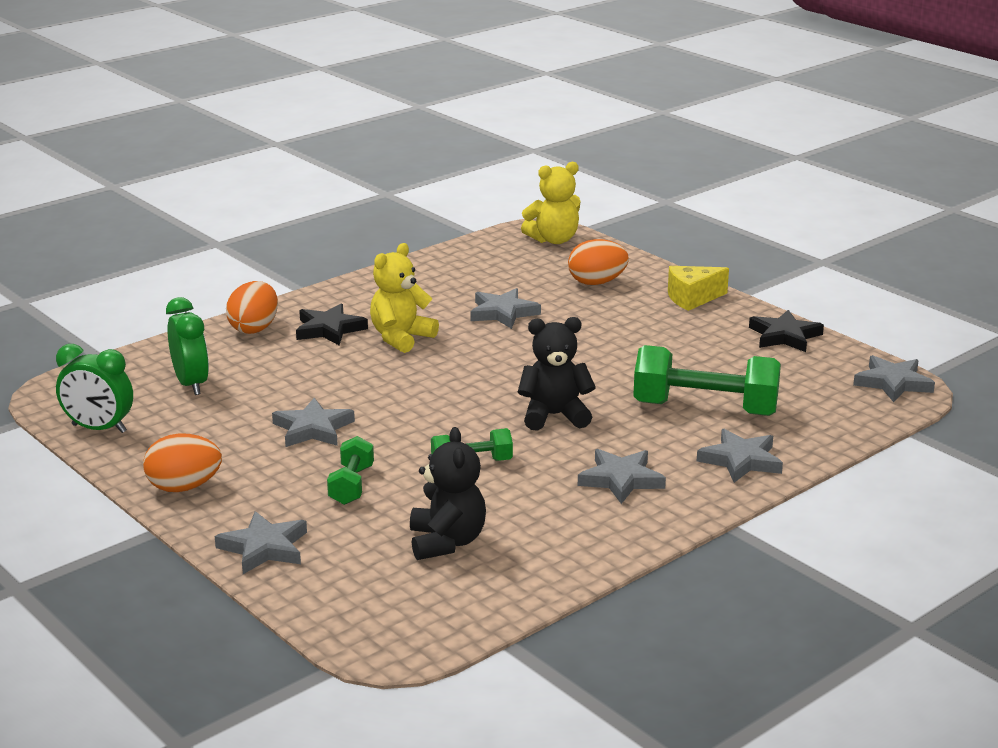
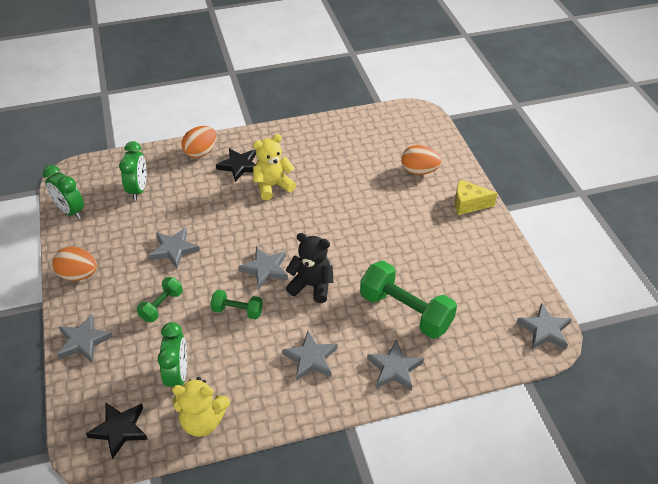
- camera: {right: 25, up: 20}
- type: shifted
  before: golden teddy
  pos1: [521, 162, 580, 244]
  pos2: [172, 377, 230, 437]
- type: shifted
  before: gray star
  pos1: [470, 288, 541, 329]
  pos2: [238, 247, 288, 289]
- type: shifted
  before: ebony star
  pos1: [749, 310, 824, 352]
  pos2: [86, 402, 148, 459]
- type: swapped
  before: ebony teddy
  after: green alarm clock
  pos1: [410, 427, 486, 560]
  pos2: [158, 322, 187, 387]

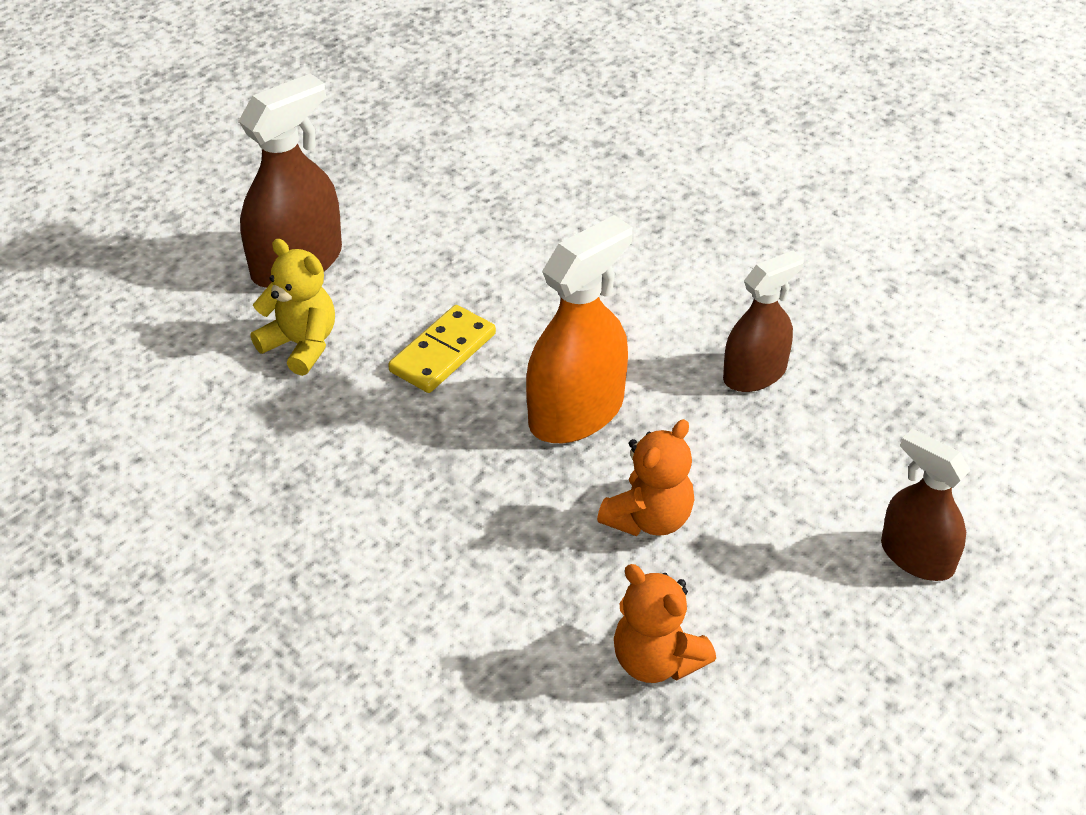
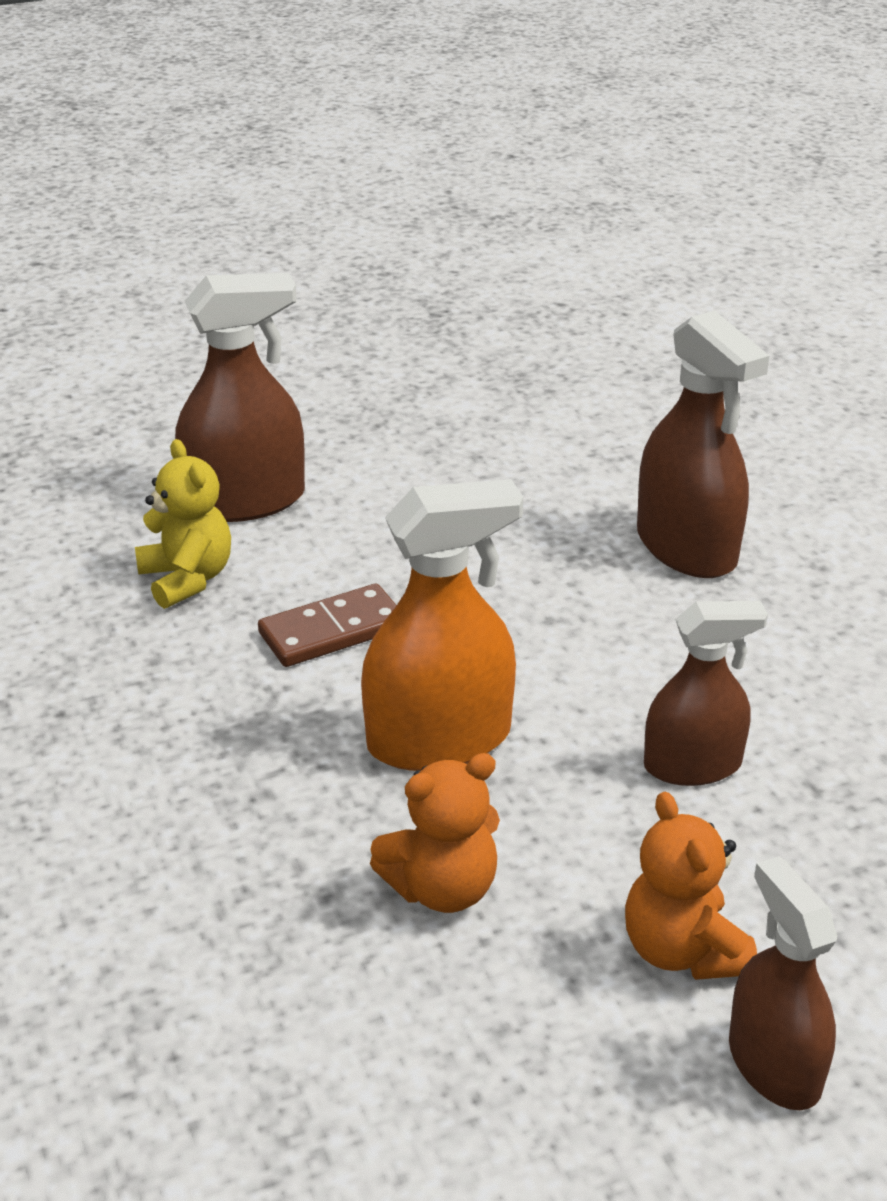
- camera: {right: 25, up: -10}
- type: repainted
  before: golden domino tile
  after: brown domino tile
  pos1: [388, 305, 496, 393]
  pos2: [258, 584, 397, 667]
- type: shifted
  before: orange teddy
  pos1: [614, 564, 716, 683]
  pos2: [625, 792, 757, 980]
- type: new
  after: brown spray bottle
  pos2: [637, 310, 769, 578]

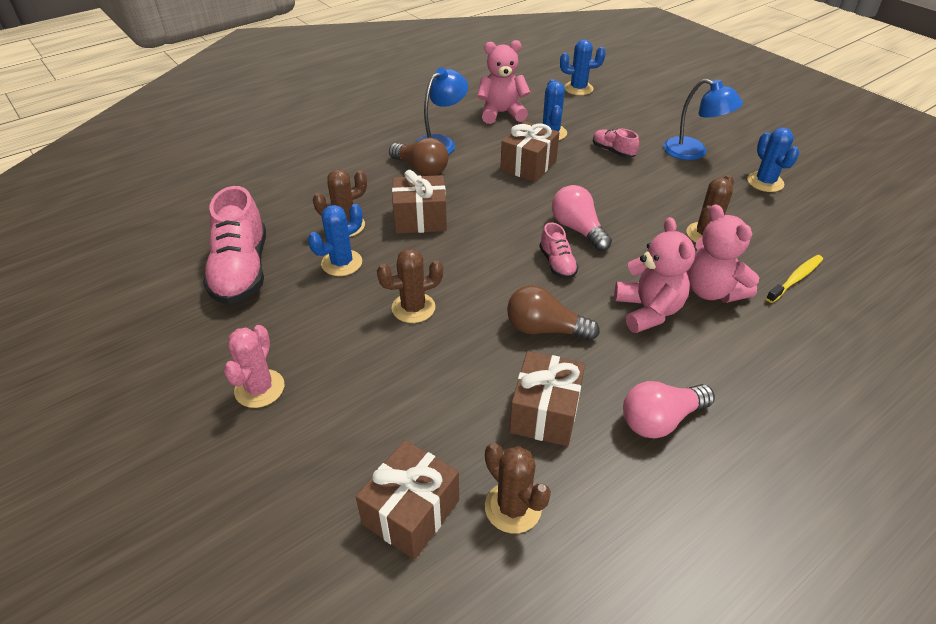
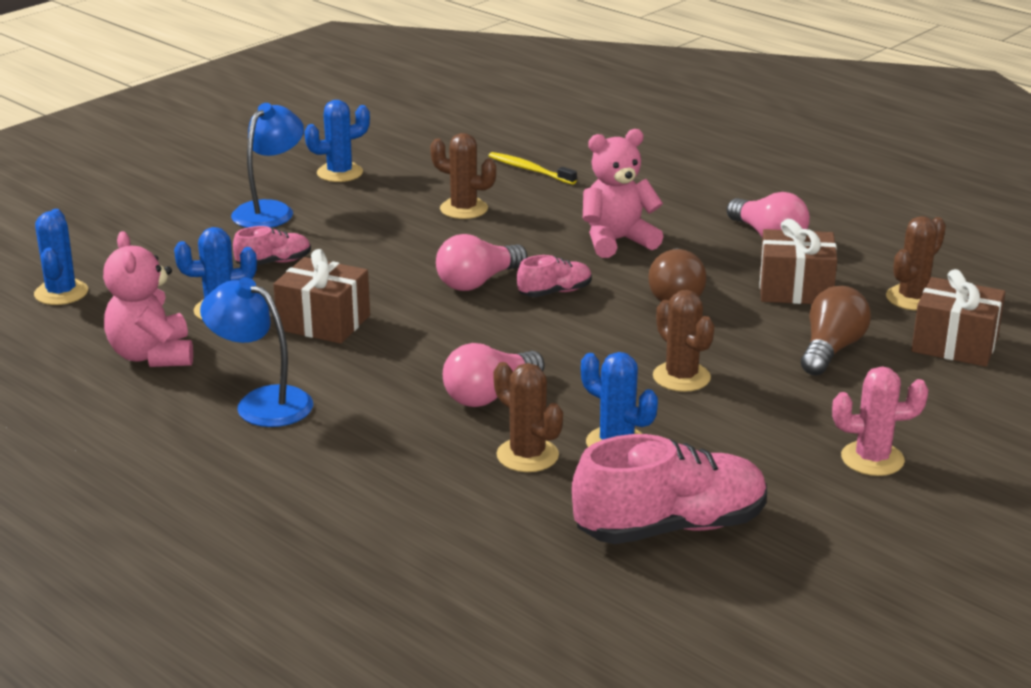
- camera: {right: -100, up: -15}
- type: rotated
  before: pink shoe
  pos1: [593, 129, 639, 158]
  pos2: [233, 226, 311, 265]
  turn: -150
- type: shifted
  before: brown bulb
  pos1: [389, 138, 448, 176]
  pos2: [801, 286, 871, 376]
- type: swapped
  before: brown gift
  after: pink bulb
  pos1: [392, 170, 447, 234]
  pos2: [443, 343, 545, 407]
- type: gone
  before: pink teddy
  pos1: [687, 204, 759, 303]

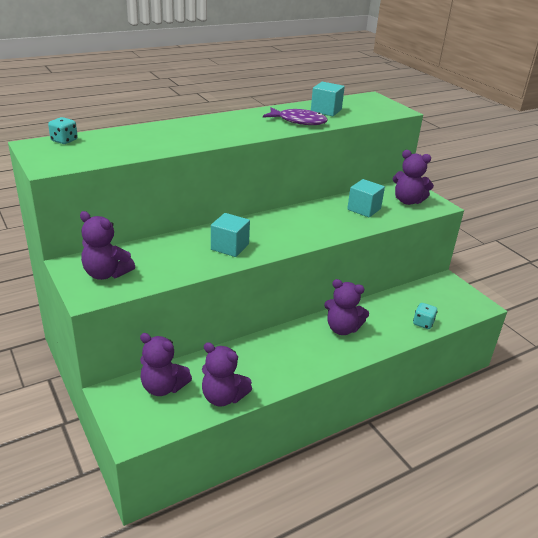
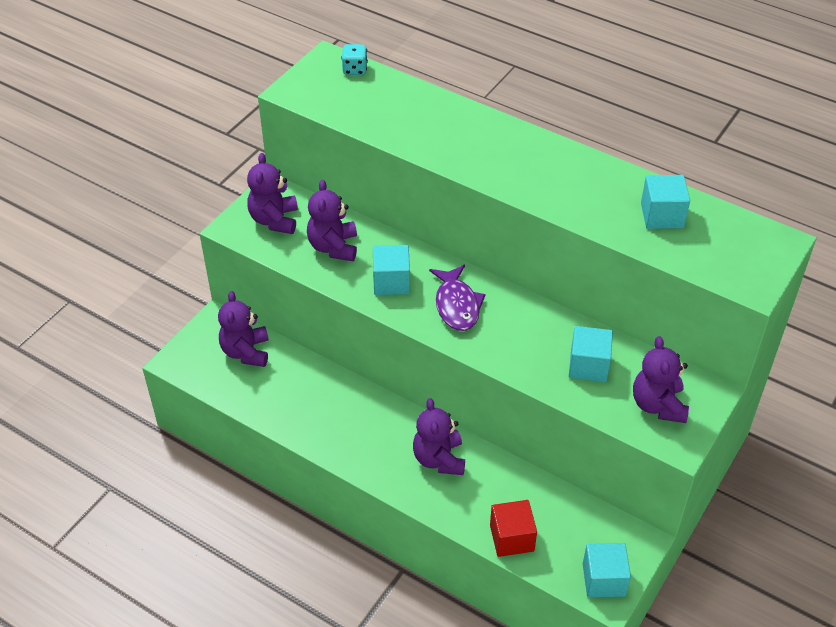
- camera: {right: 65, up: 15}
- type: shifted
  before: violet toy fish
  pos1: [263, 107, 328, 125]
  pos2: [429, 265, 486, 331]
- type: swapped
  before: teal game die
  after: crimson cube
  pos1: [413, 303, 438, 329]
  pos2: [490, 500, 537, 557]
- type: shifted
  before: violet teddy
  pos1: [202, 342, 252, 407]
  pos2: [307, 180, 357, 261]
- type: new
  after: teal cube
  pos2: [583, 543, 631, 598]

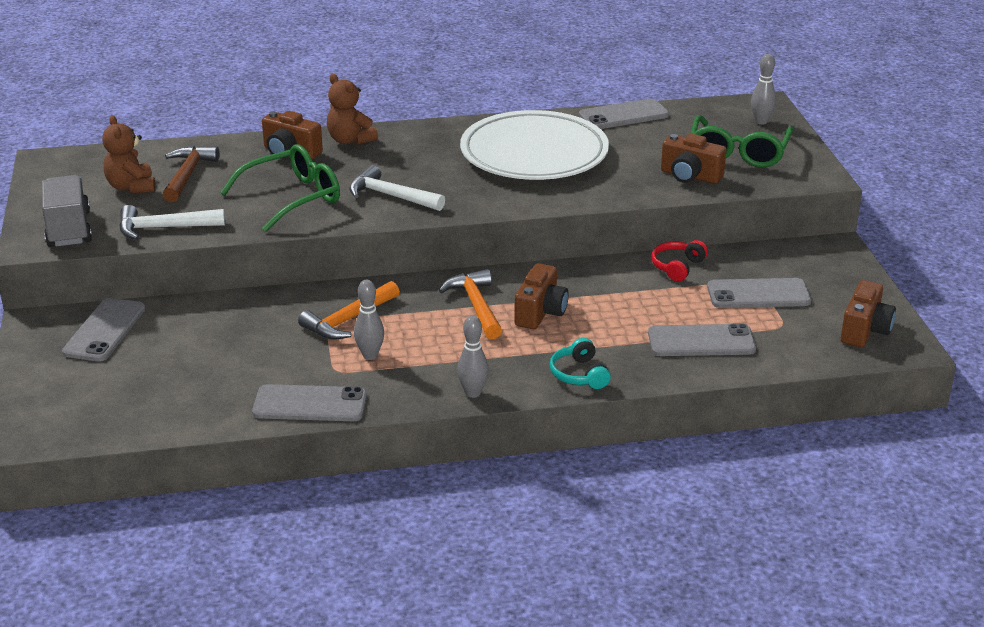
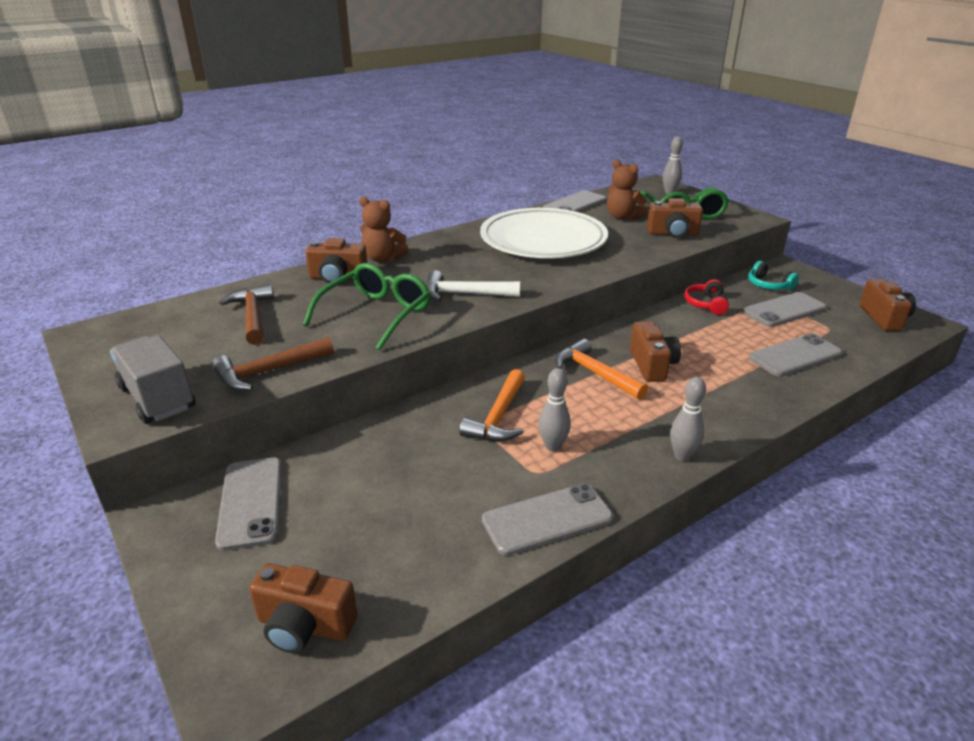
- camera: {right: -25, up: 0}
- type: shifted
  before: brown teddy
  pos1: [102, 115, 156, 193]
  pos2: [607, 160, 647, 220]
- type: repainted
  before: snow-white claw hammer
  after: brown claw hammer
  pos1: [119, 205, 225, 240]
  pos2: [212, 337, 334, 391]
- type: shifted
  before: teal headphones
  pos1: [550, 338, 611, 389]
  pos2: [748, 261, 799, 290]
- type: new
  after: brown compact camera
  pos2: [249, 563, 358, 653]

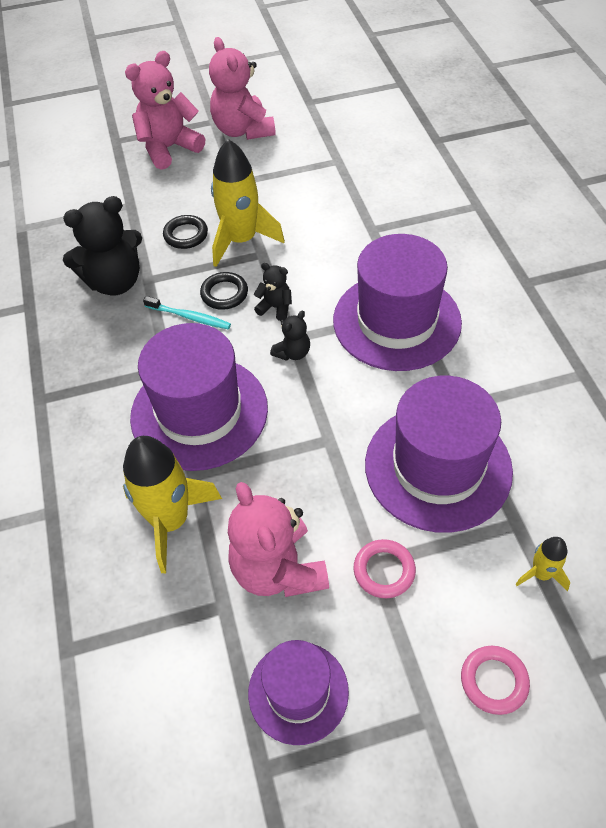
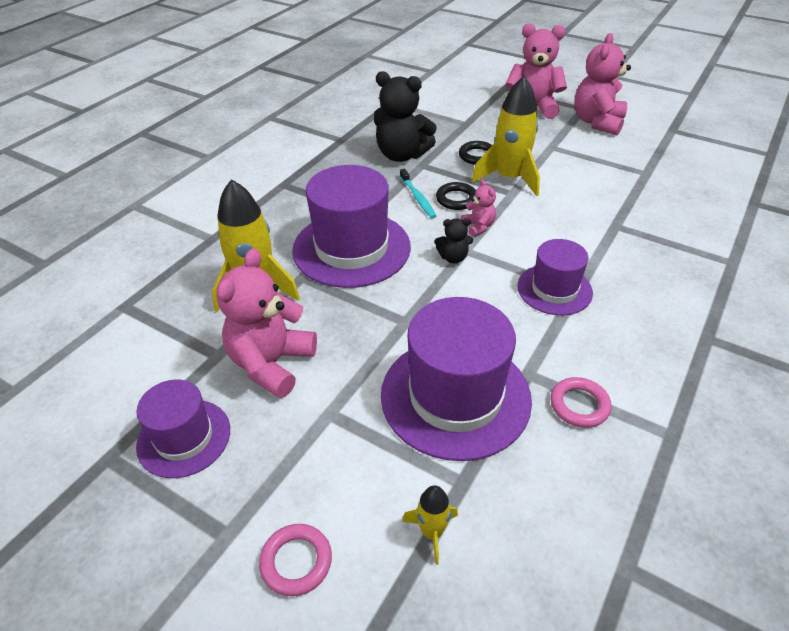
- camera: {right: 45, up: -10}
- type: scaled
  before: violet hat
  pos1: [333, 234, 462, 371]
  pos2: [517, 239, 593, 315]
  scale: 0.58
- type: repainted
  before: ebony teddy
  after: pink teddy
  pos1: [254, 263, 292, 321]
  pos2: [461, 179, 496, 237]
- type: shifted
  before: pink ring
  pos1: [353, 539, 416, 598]
  pos2: [550, 377, 611, 428]

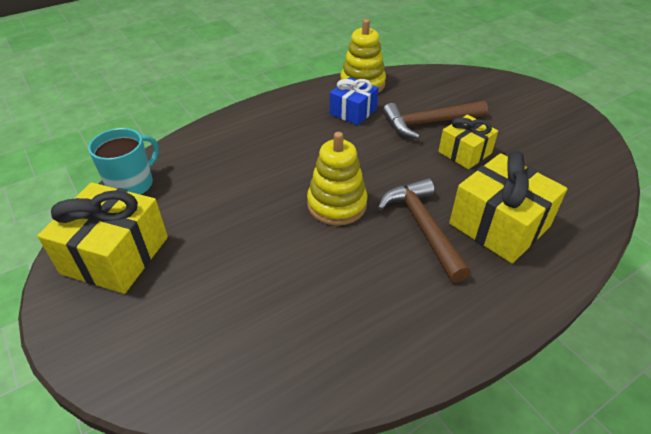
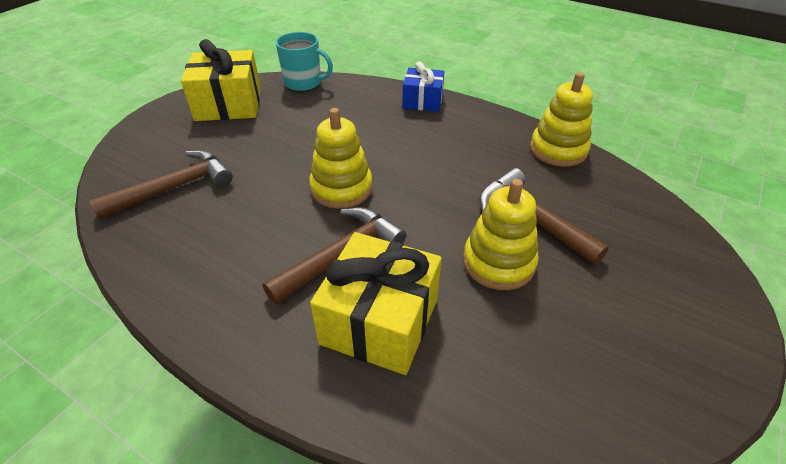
- camera: {right: 65, up: 0}
- type: shifted
  before: blue gift
  pos1: [330, 77, 378, 125]
  pos2: [402, 61, 444, 112]
- type: swapped
  before: golden gift
  after: golden stacking rings
  pos1: [438, 115, 498, 169]
  pos2: [463, 179, 539, 290]
- type: new
  after: brown claw hammer
  pos2: [89, 150, 233, 219]

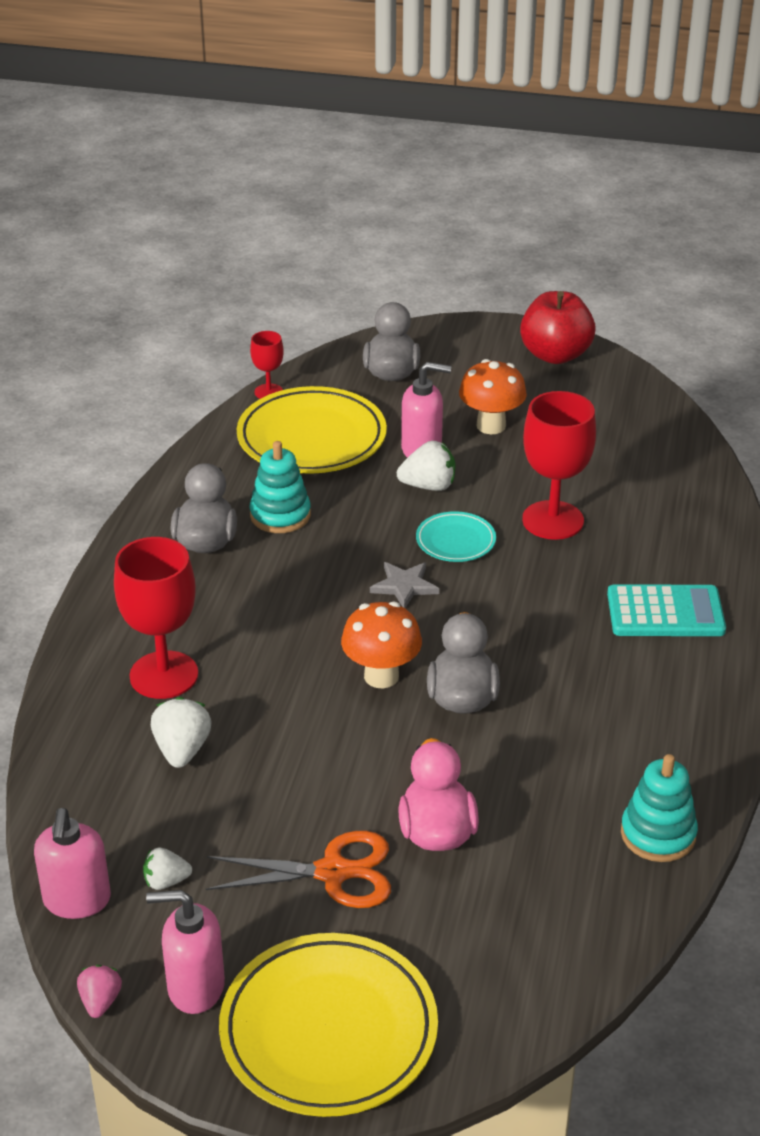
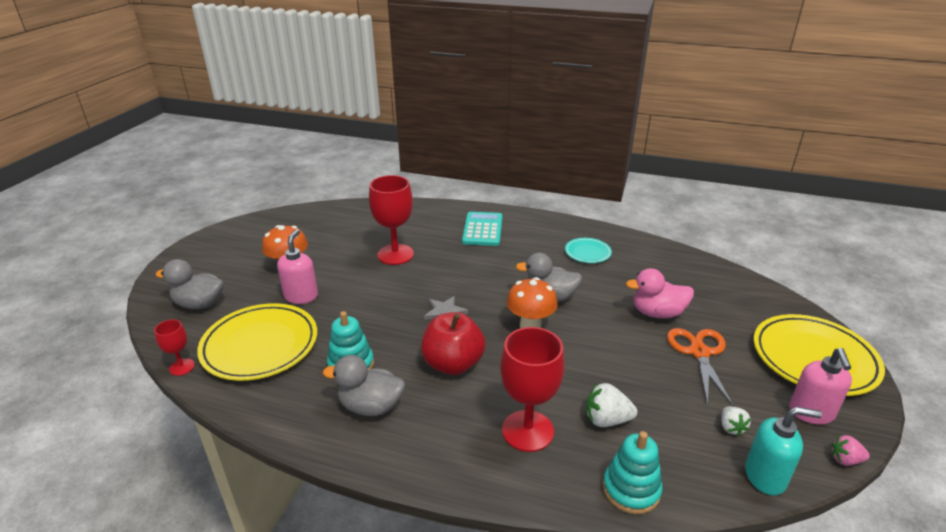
- camera: {right: -85, up: -5}
- type: shifted
  before: crimson apple
  pos1: [520, 291, 596, 364]
  pos2: [421, 312, 486, 375]
- type: gone
  before: snow-white strawberry
  pos1: [397, 441, 455, 491]
- type: shifted
  before: teal dinner plate
  pos1: [416, 511, 496, 562]
  pos2: [565, 238, 612, 263]
- type: shifted
  before: teal stacking rings
  pos1: [621, 754, 698, 862]
  pos2: [603, 431, 663, 514]
- type: repainted
  before: pink soap dispenser
  after: teal soap dispenser
  pos1: [34, 808, 111, 919]
  pos2: [745, 407, 822, 495]

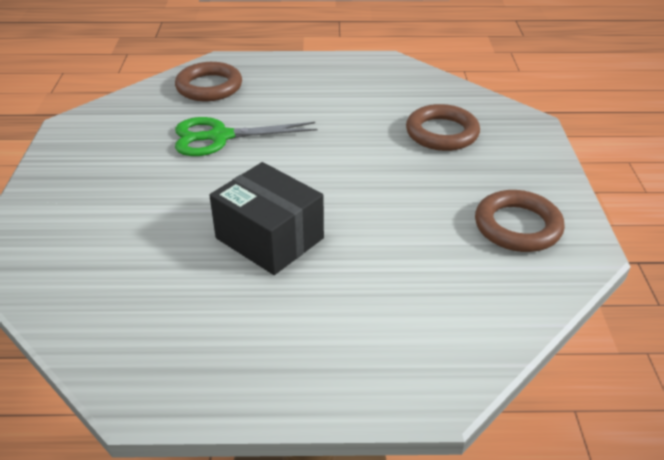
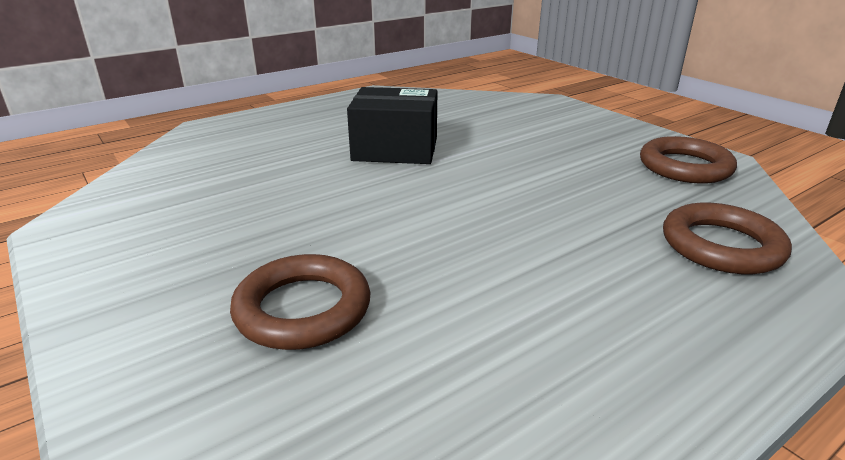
- camera: {right: 145, up: -10}
- type: gone
  before: green scissors
  pos1: [175, 117, 318, 156]
- type: shifted
  before: brown ring
  pos1: [475, 190, 565, 252]
  pos2: [640, 136, 737, 184]

